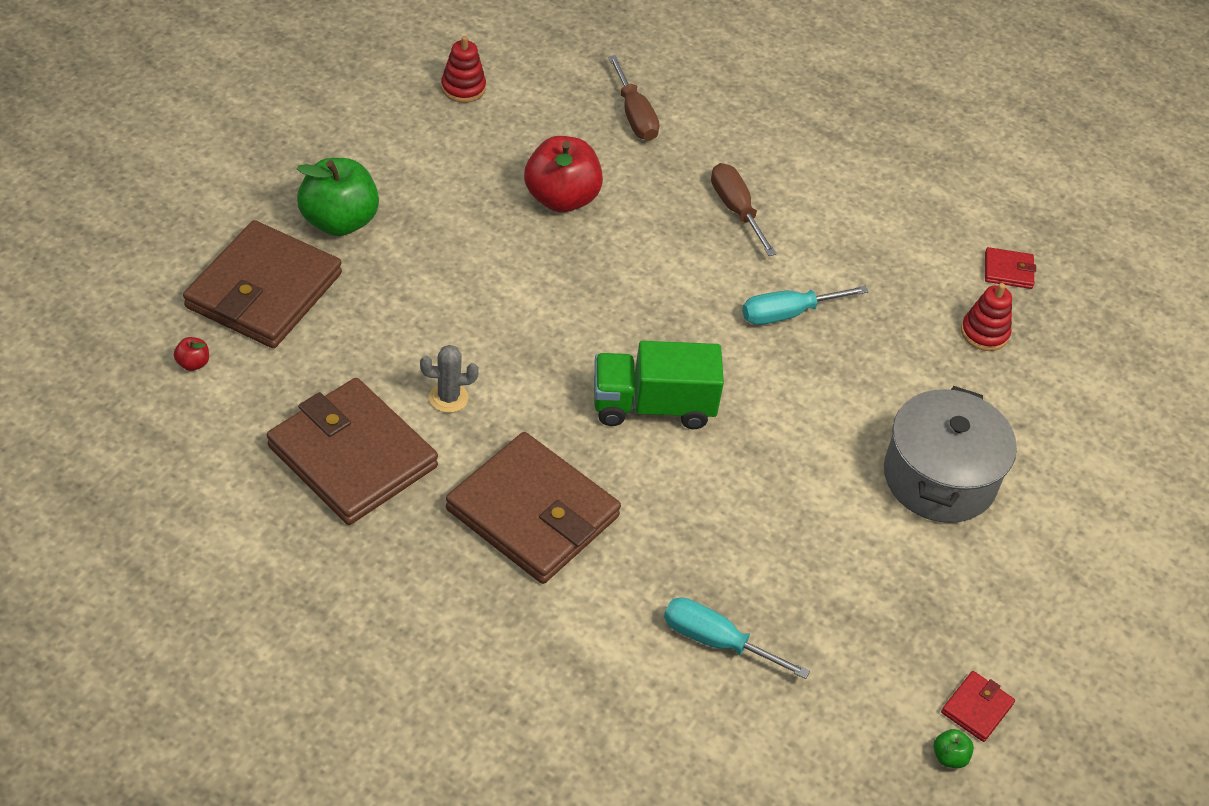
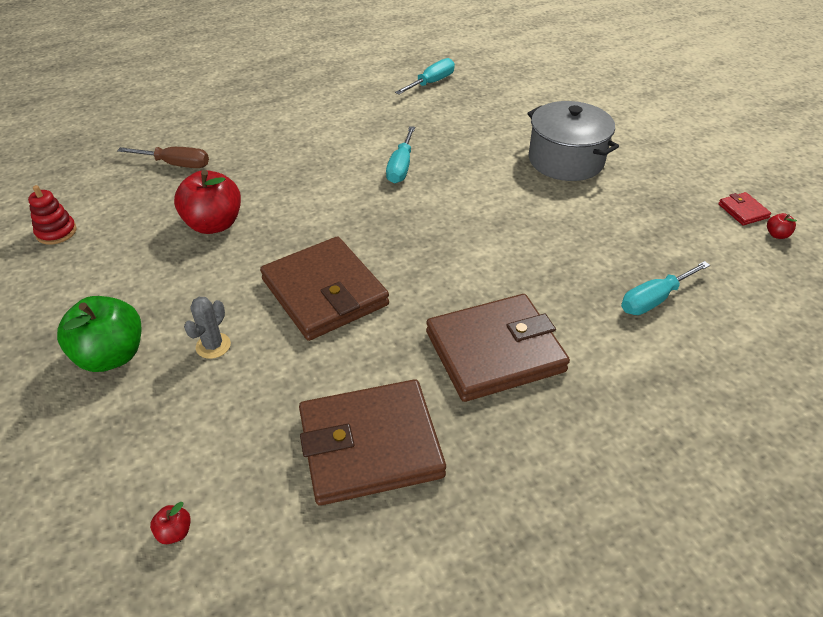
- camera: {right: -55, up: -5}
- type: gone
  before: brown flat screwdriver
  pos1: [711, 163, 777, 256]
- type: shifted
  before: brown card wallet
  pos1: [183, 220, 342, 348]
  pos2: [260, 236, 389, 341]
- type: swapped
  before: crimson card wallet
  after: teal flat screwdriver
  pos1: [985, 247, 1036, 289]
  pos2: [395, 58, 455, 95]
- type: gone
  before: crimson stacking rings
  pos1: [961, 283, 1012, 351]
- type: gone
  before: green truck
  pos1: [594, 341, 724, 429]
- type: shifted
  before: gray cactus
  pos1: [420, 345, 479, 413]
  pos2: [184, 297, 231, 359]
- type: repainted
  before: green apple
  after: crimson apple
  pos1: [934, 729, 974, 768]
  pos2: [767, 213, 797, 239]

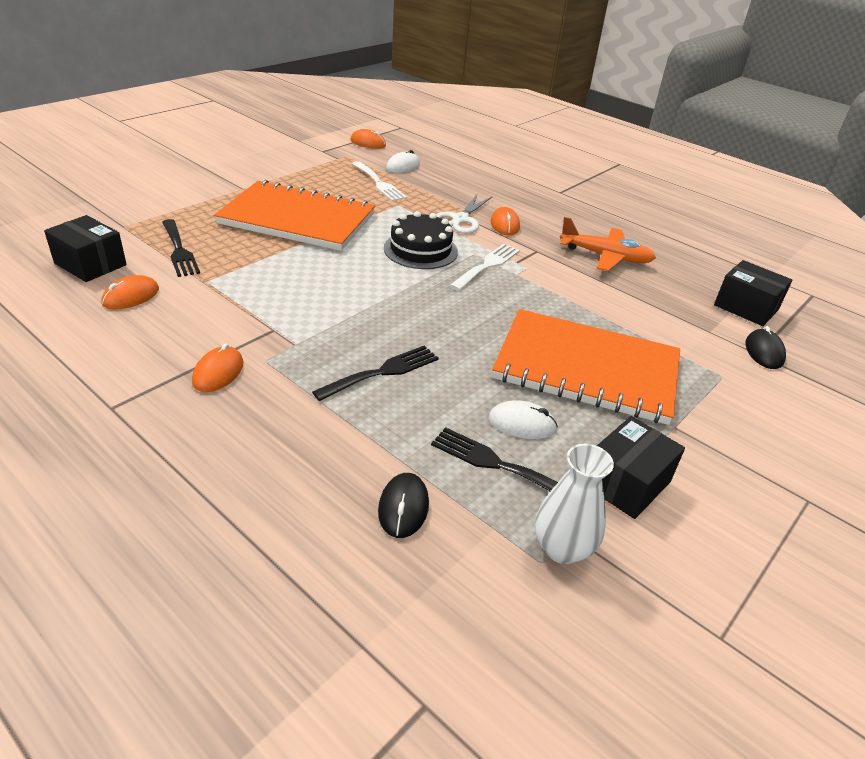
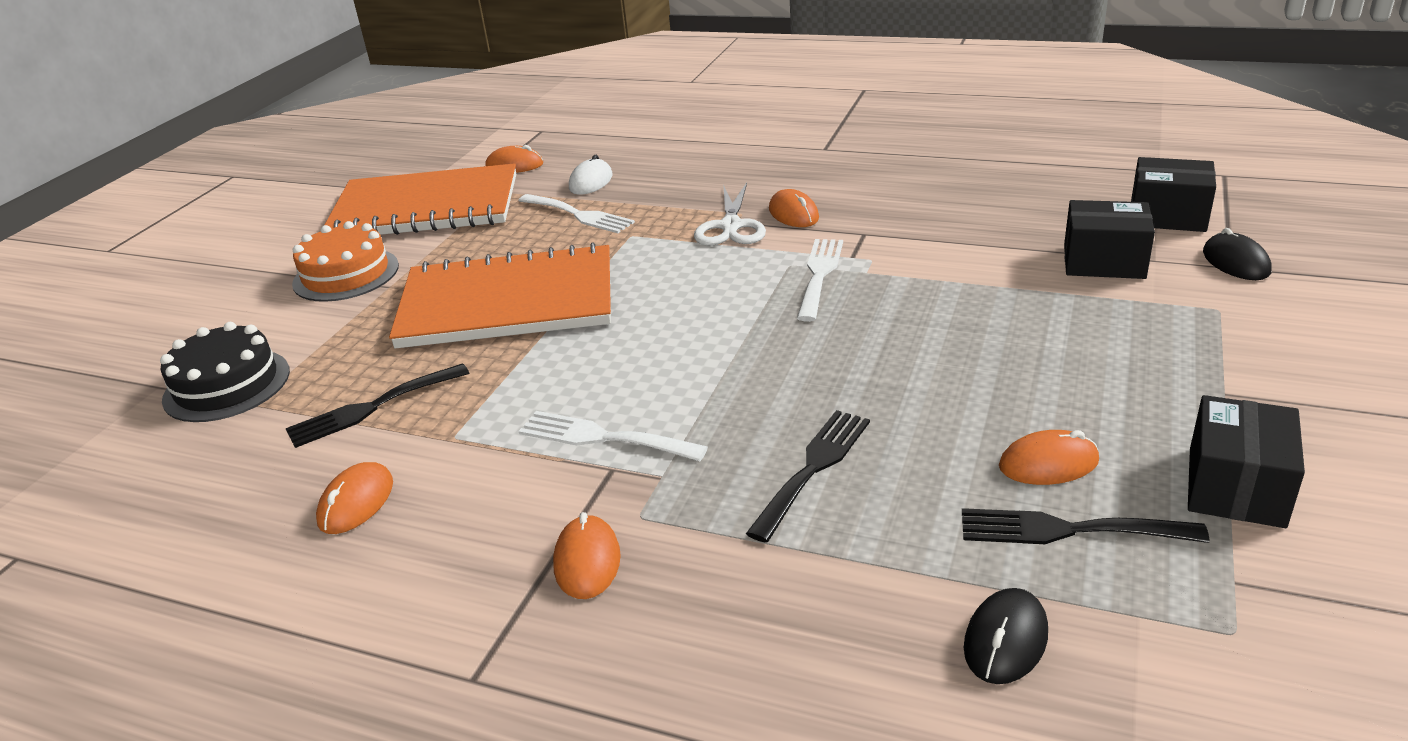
- camera: {right: -15, up: -5}
- type: shifted
  before: ebony gateau
  pos1: [384, 211, 458, 269]
  pos2: [160, 322, 290, 422]
- type: shifted
  before: ebony package
  pos1: [44, 215, 127, 282]
  pos2: [1064, 200, 1155, 279]
- type: gone
  before: orange toy plane
  pos1: [560, 217, 656, 271]
- type: rotated
  before: ebony table fork
  pos1: [162, 219, 200, 277]
  pos2: [286, 363, 469, 448]
  turn: 105
- type: shifted
  before: orange exercise book
  pos1: [492, 309, 680, 425]
  pos2: [325, 163, 516, 235]
- type: repainted
  before: snow-white mouse
  after: orange mouse
  pos1: [489, 400, 558, 439]
  pos2: [999, 430, 1099, 485]
- type: gone
  before: snow-white flower vase
  pos1: [535, 444, 614, 564]
- type: rotated
  before: ebony mouse
  pos1: [378, 473, 429, 538]
  pos2: [964, 588, 1048, 684]
  turn: 45
- type: new
  after: orange gateau
  pos2: [292, 221, 399, 302]
- type: new
  after: snow-white table fork
  pos2: [519, 411, 708, 461]

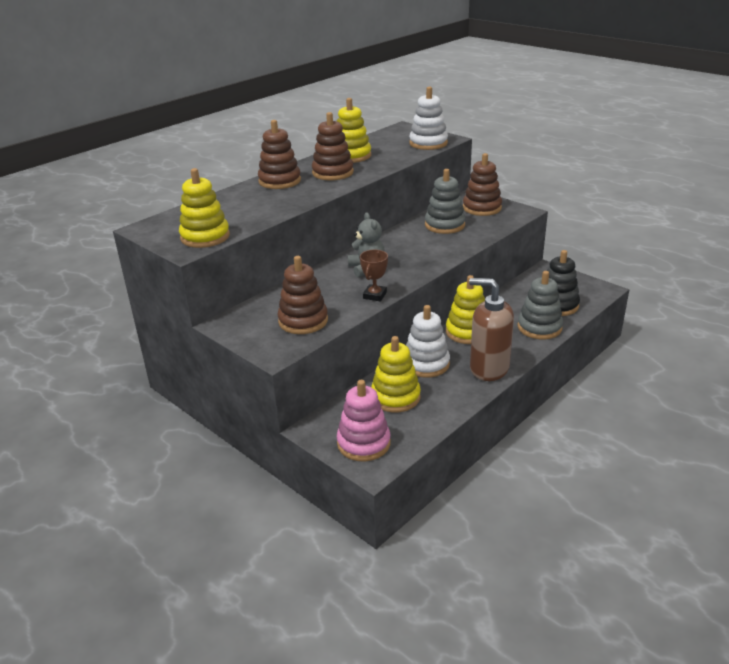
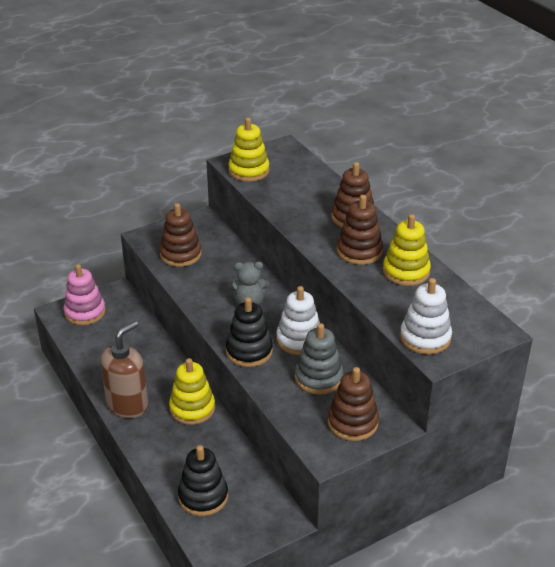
- camera: {right: 105, up: 5}
- type: gone
  before: brown award cup
  pos1: [360, 250, 388, 302]
- type: gone
  before: gray stacking rings
  pos1: [517, 271, 563, 339]
- type: shifted
  before: snow-white stacking rings
  pos1: [406, 305, 450, 378]
  pos2: [276, 286, 320, 355]
- type: gone
  before: golden stacking rings
  pos1: [371, 336, 421, 413]
- type: new
  after: ebony stacking rings
  pos2: [226, 297, 273, 367]

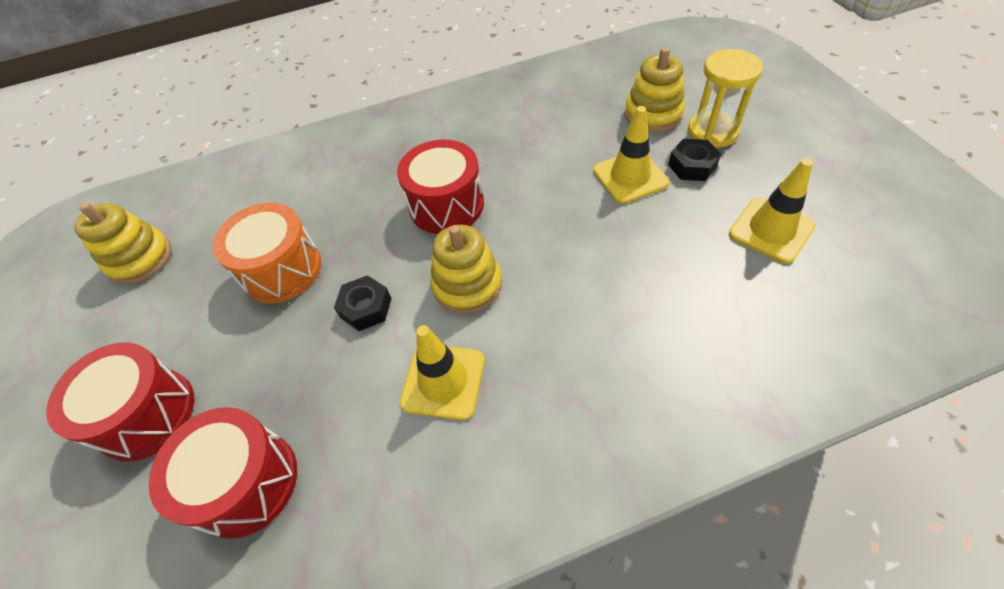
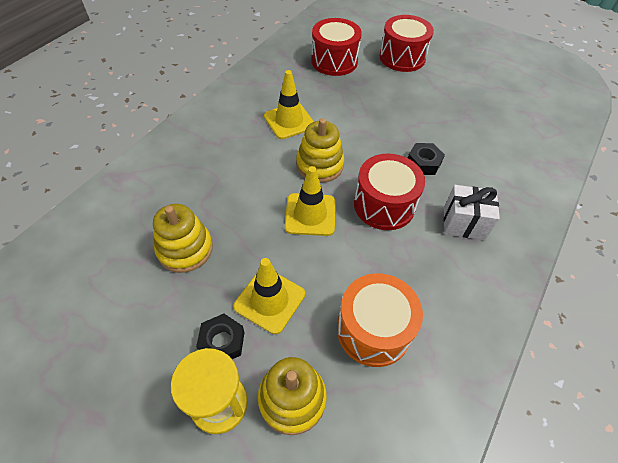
- camera: {right: 135, up: 0}
- type: shifted
  before: golden safety cone
  pos1: [729, 158, 816, 264]
  pos2: [285, 166, 335, 236]
- type: shifted
  before: golden stacking rings
  pos1: [75, 202, 172, 284]
  pos2: [153, 204, 213, 273]
- type: shifted
  before: orange toy drum
  pos1: [213, 203, 321, 303]
  pos2: [337, 273, 423, 367]
- type: shifted
  before: ebony nut
  pos1: [334, 275, 392, 331]
  pos2: [408, 143, 445, 175]
- type: new
  after: snow-white gift
  pos2: [444, 185, 500, 240]

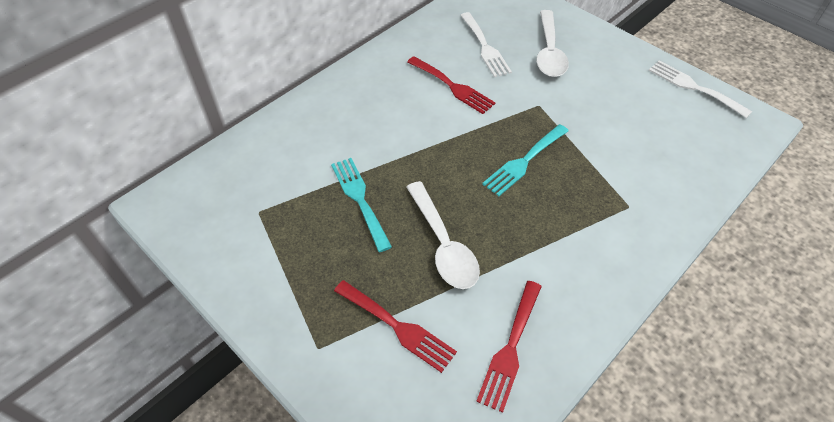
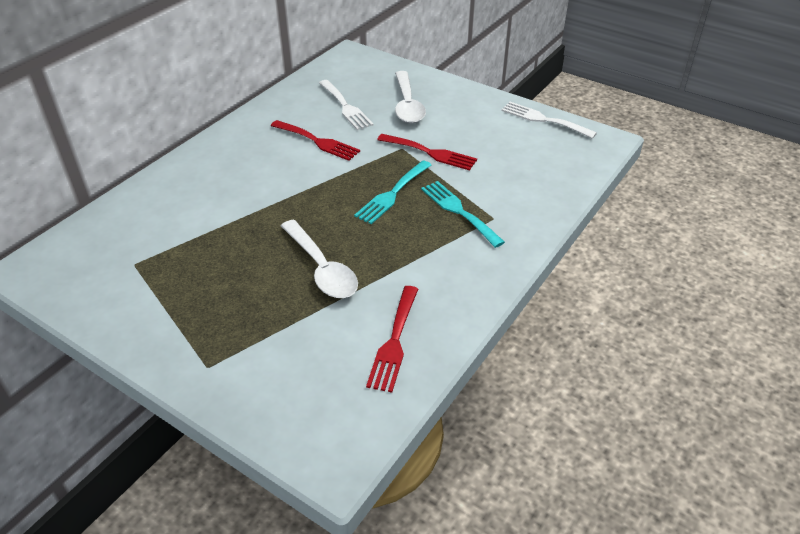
- camera: {right: -10, up: -10}
- type: shifted
  before: teal table fork
  pos1: [331, 158, 392, 252]
  pos2: [421, 181, 505, 248]
- type: shifted
  before: crimson table fork
  pos1: [334, 280, 457, 373]
  pos2: [377, 134, 477, 170]

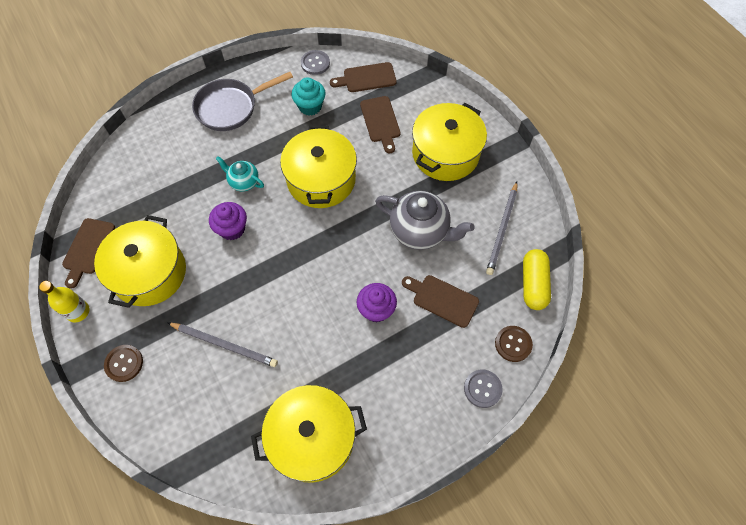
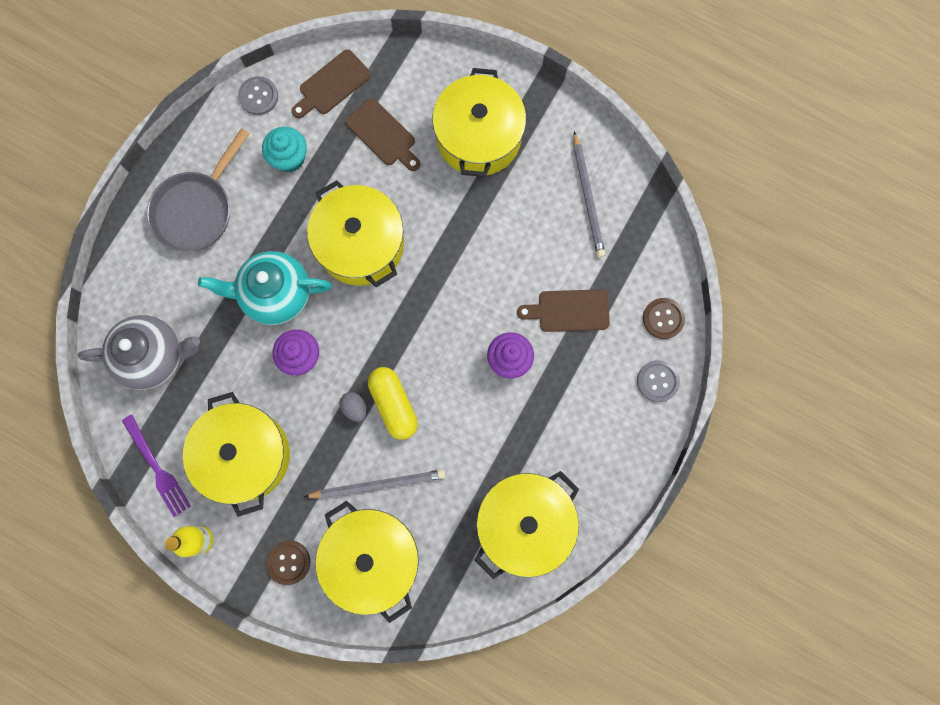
- camera: {right: -30, up: 15}
- type: scaled
  before: teal teapot
  pos1: [216, 156, 264, 192]
  pos2: [198, 251, 332, 325]
  scale: 1.8
- type: shifted
  before: gray teapot
  pos1: [375, 191, 474, 250]
  pos2: [78, 315, 200, 390]
- type: swapped
  before: brown bread board
  after: violet table fork
  pos1: [62, 218, 115, 289]
  pos2: [122, 415, 191, 517]
- type: shifted
  before: golden capsule
  pos1: [523, 249, 551, 310]
  pos2: [368, 367, 418, 440]
- type: new
  after: gray egg shape
  pos2: [340, 392, 366, 422]
- type: new
  after: golden stockpot
  pos2: [315, 501, 419, 623]

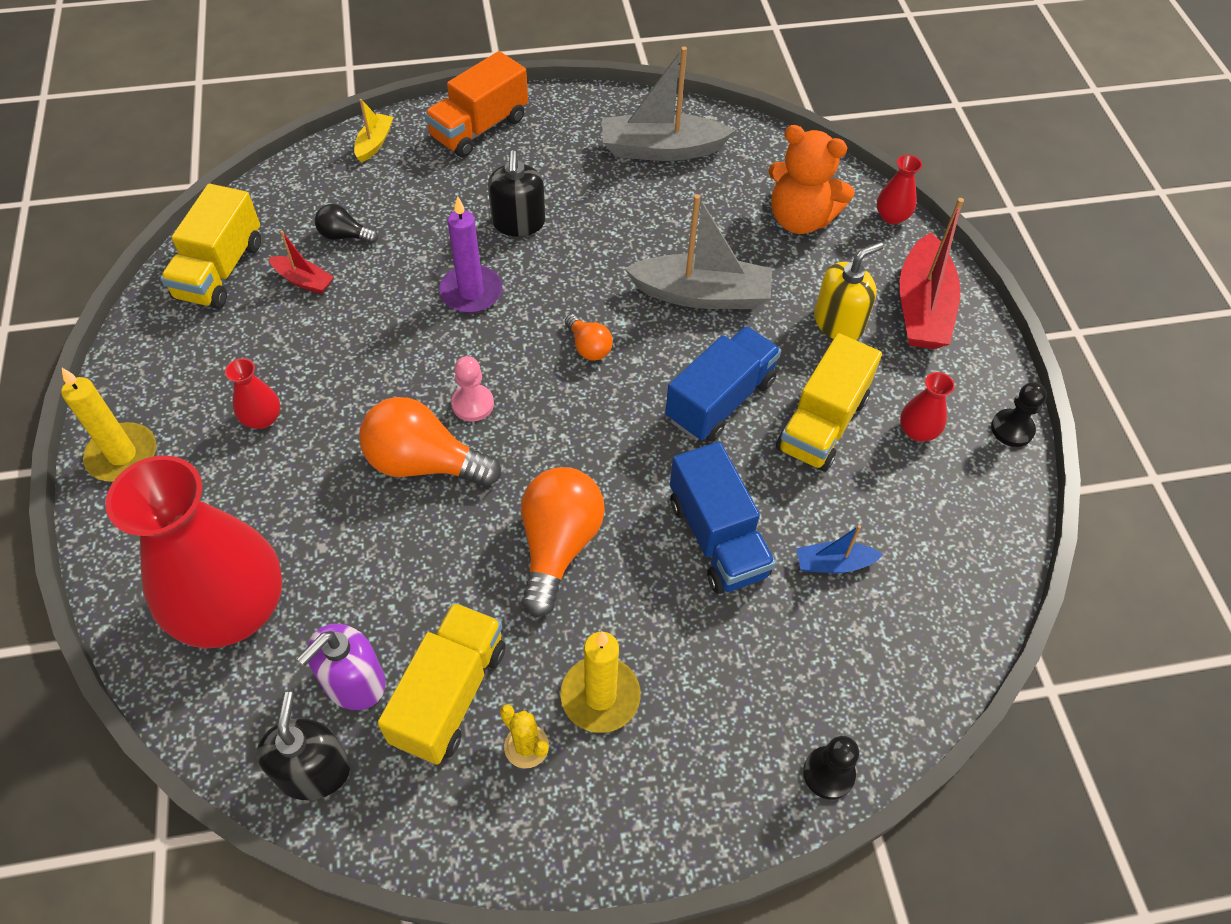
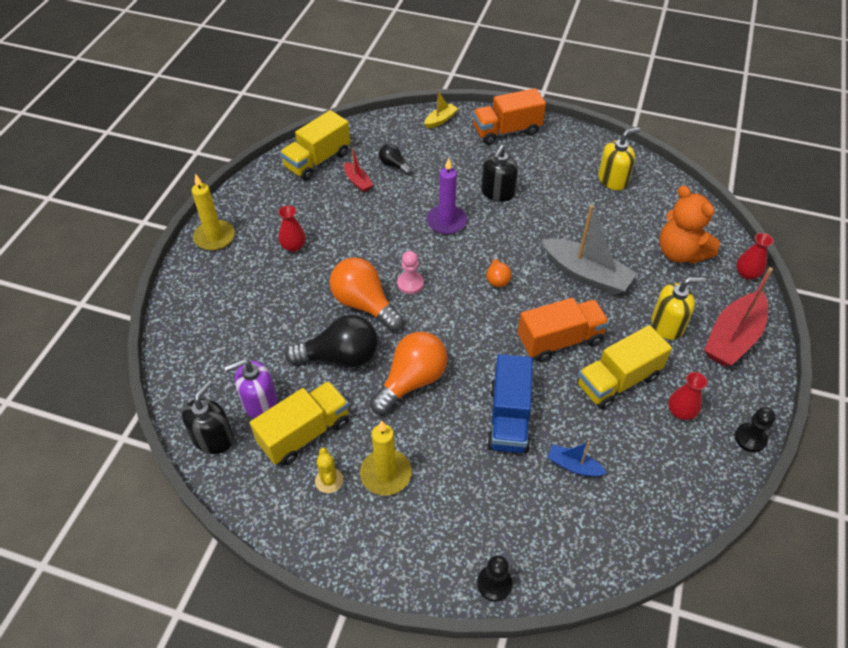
- camera: {right: 30, up: -5}
- type: swapped
  before: gray boat
  after: golden soap dispenser
  pos1: [602, 47, 735, 161]
  pos2: [598, 127, 640, 190]
- type: repainted
  before: blue truck
  after: orange truck
  pos1: [665, 326, 781, 442]
  pos2: [518, 298, 610, 362]
- type: gone
  before: crimson flower vase
  pos1: [106, 455, 283, 648]
- type: new
  after: ebony bulb
  pos2: [285, 315, 378, 368]

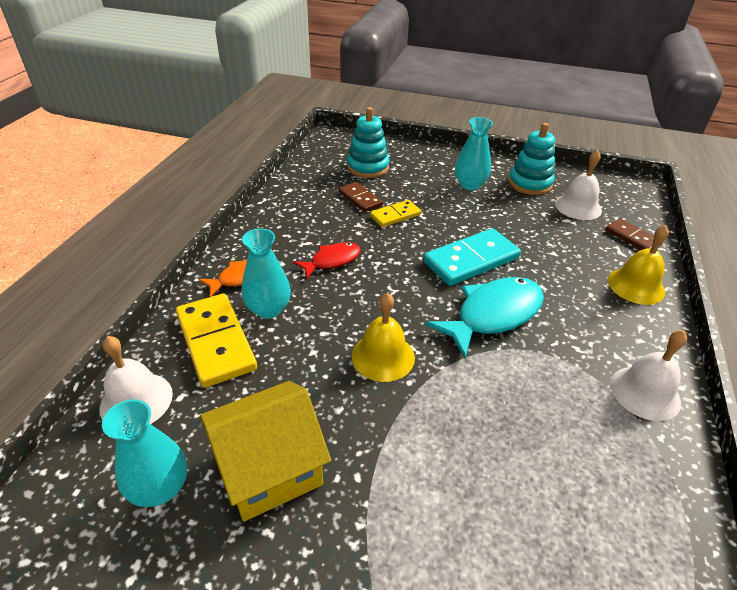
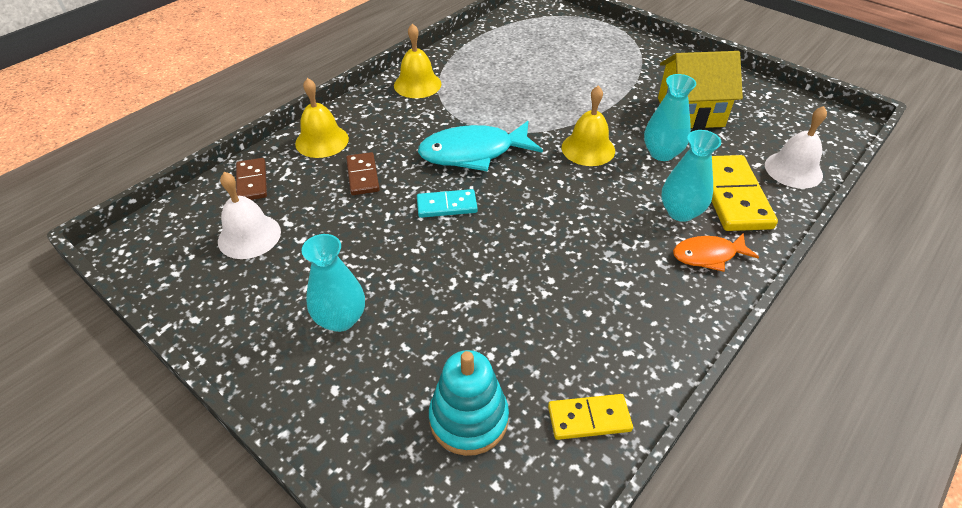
- camera: {right: -155, up: 5}
- type: gone
  before: teal stacking rings
  pos1: [508, 123, 555, 195]
- type: shifted
  before: brown domino tile
  pos1: [339, 182, 383, 212]
  pos2: [346, 152, 380, 195]
- type: shifted
  before: golden domino tile
  pos1: [370, 200, 421, 227]
  pos2: [548, 394, 633, 440]
- type: scaled
  before: teal domino tile
  pos1: [423, 228, 521, 286]
  pos2: [417, 189, 478, 218]
  scale: 0.58
- type: gone
  before: crimson toy fish
  pos1: [293, 242, 361, 279]
- type: repainted
  before: snow-white hand bell
  after: golden hand bell
  pos1: [611, 330, 687, 421]
  pos2: [394, 23, 441, 98]
- type: shifted
  before: teal flower vase
  pos1: [102, 399, 187, 507]
  pos2: [644, 74, 696, 161]

